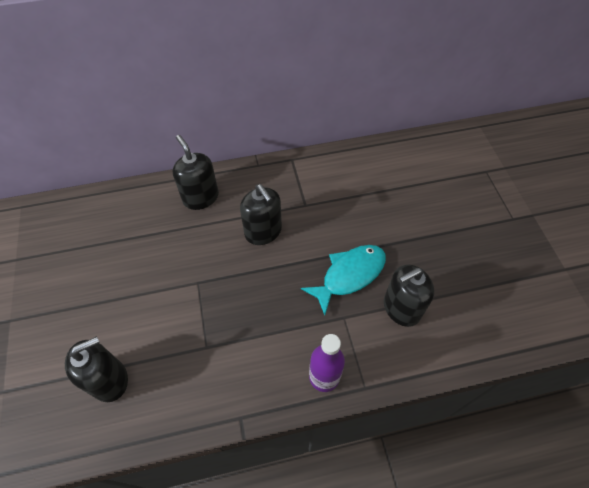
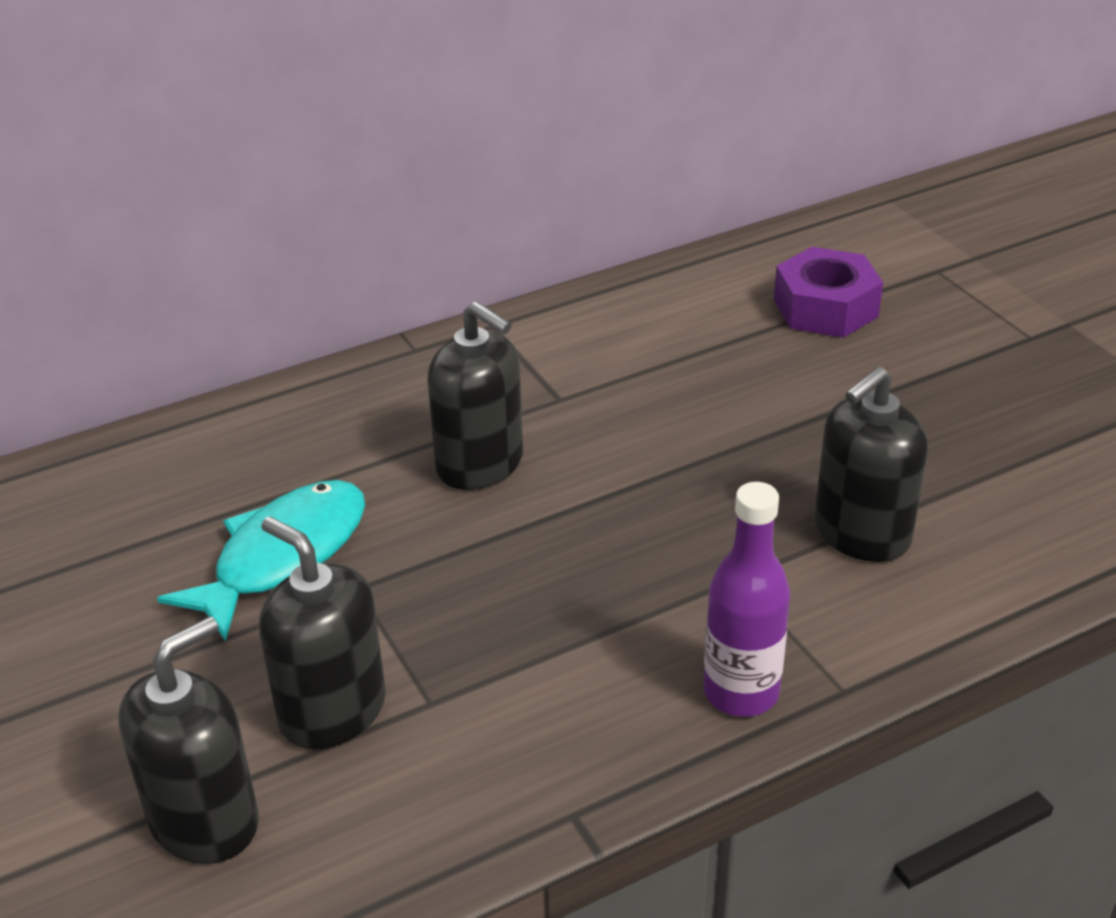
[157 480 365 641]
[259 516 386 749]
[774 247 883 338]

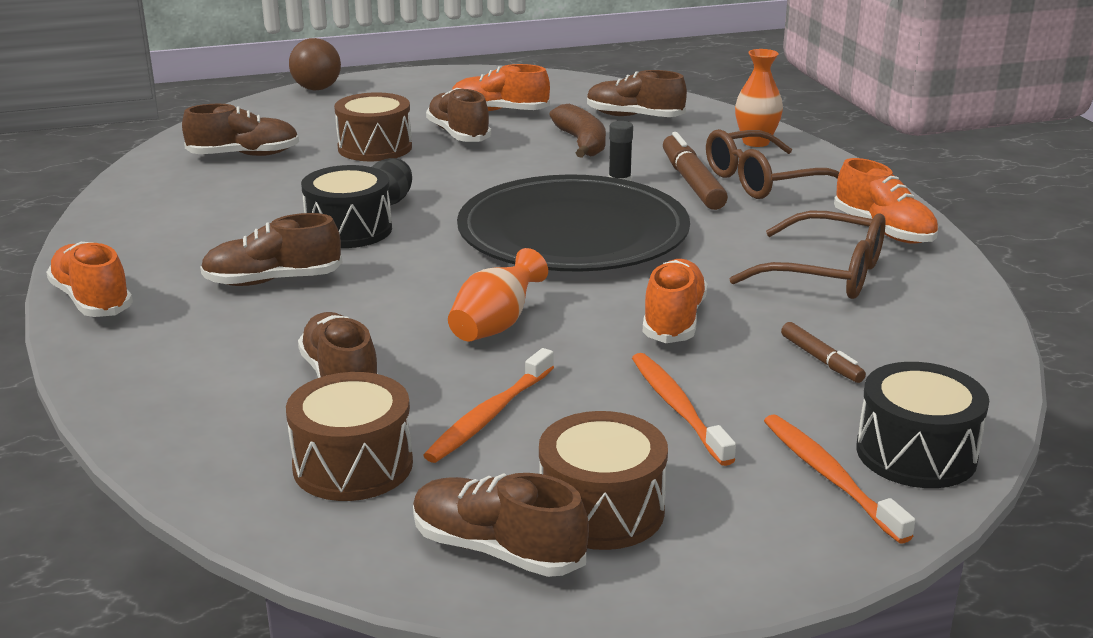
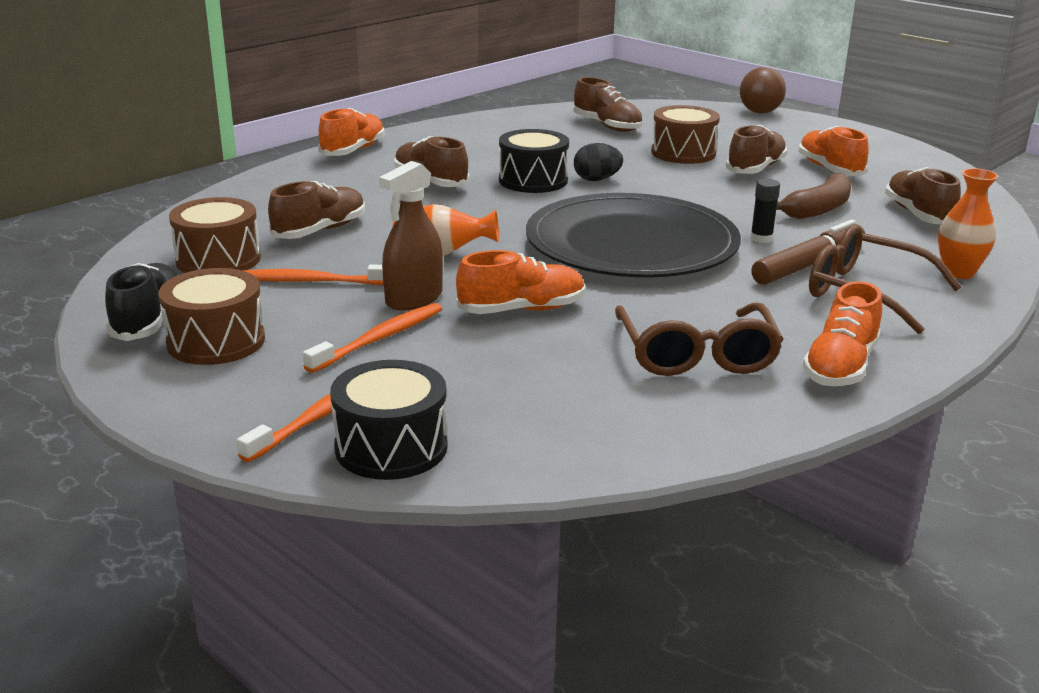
[105 263 178 341]
[379 161 443 311]
[781 322 866 383] (first image)

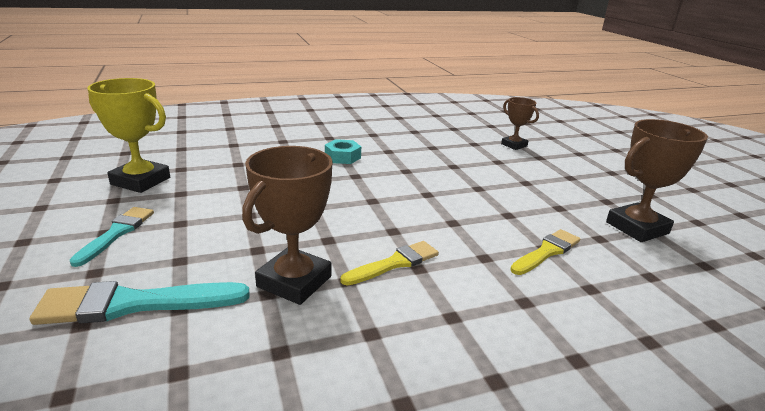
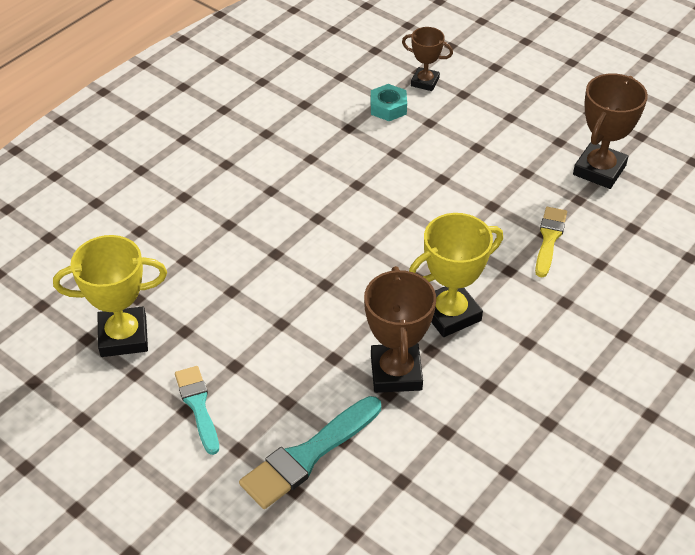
[371 84 407 121]
[409 213 503 337]

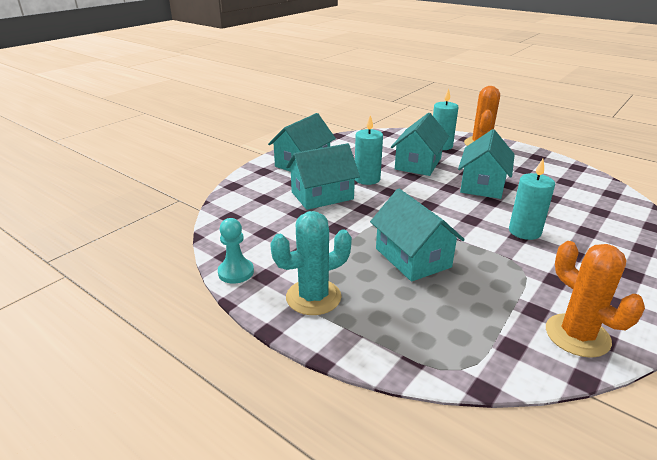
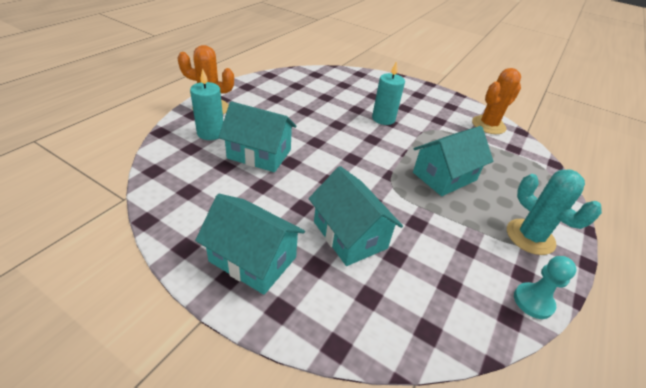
[355 115 383 185] (first image)
[458 129 515 199] (first image)

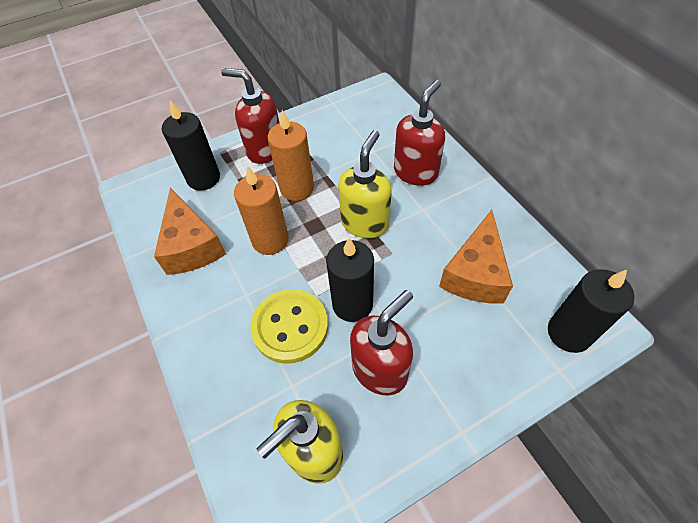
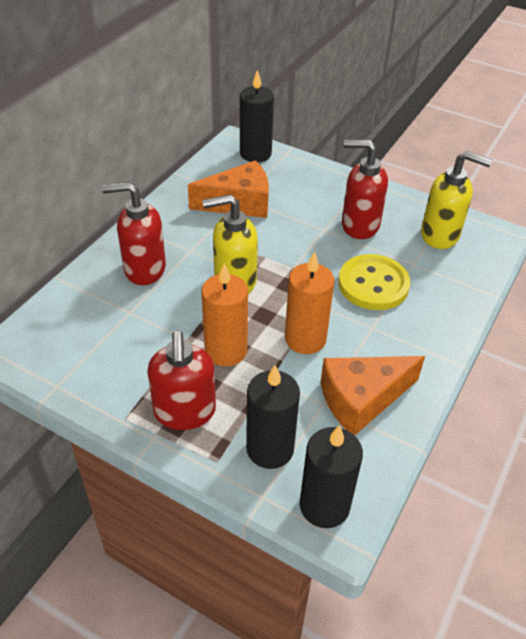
[300 425 363 528]
[321 356 425 436]

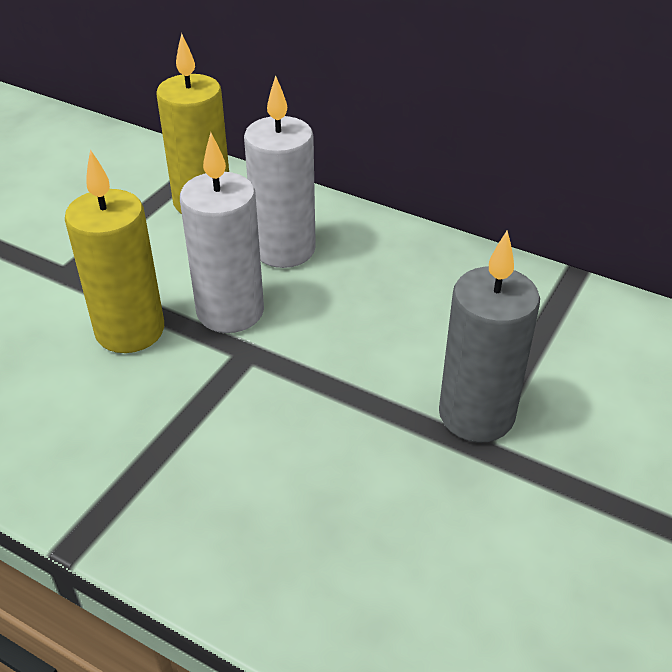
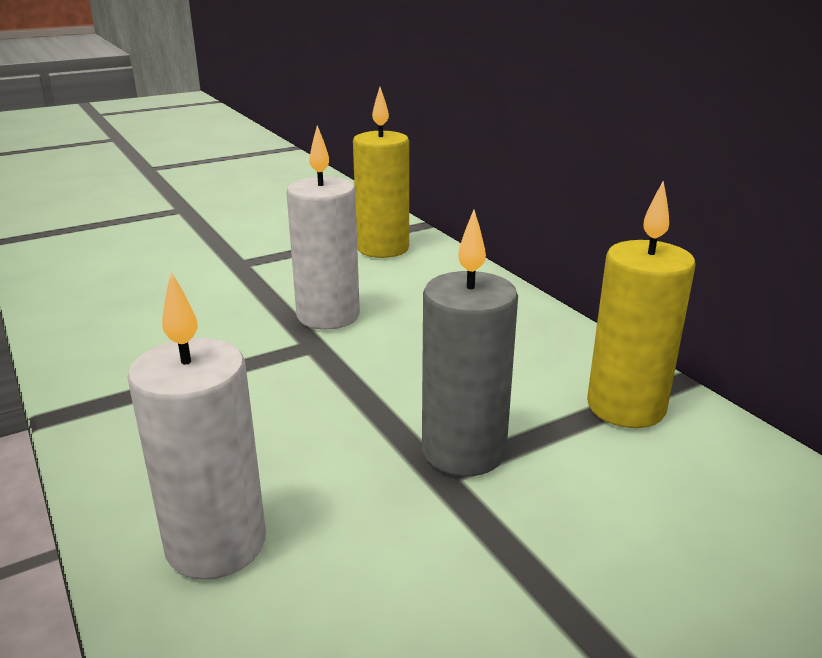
[128 272 266 580]
[587 181 696 428]

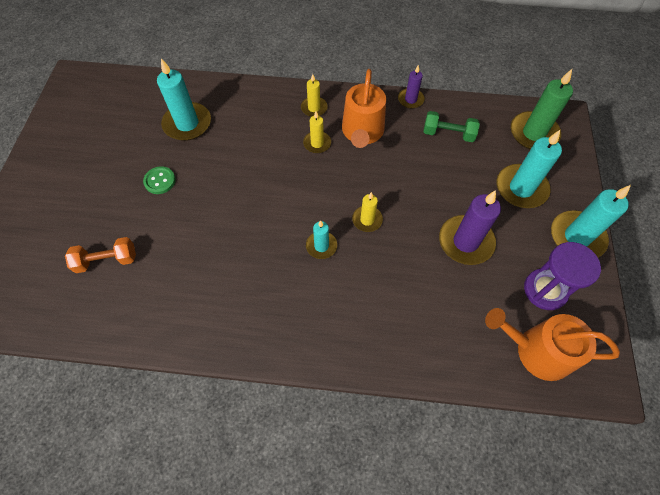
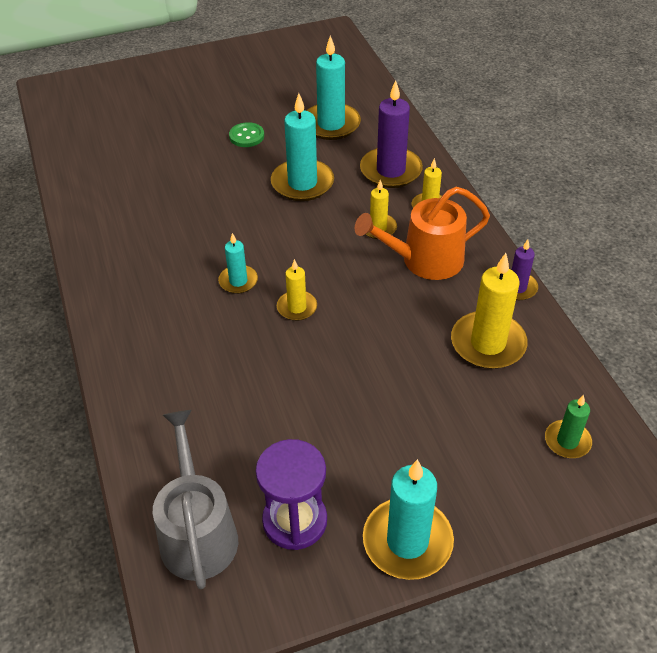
[153 410 238 589]
[271 93 334 201]
[360 81 423 188]
[451 253 528 369]
[545 395 592 458]
[65 237 136 273] (first image)

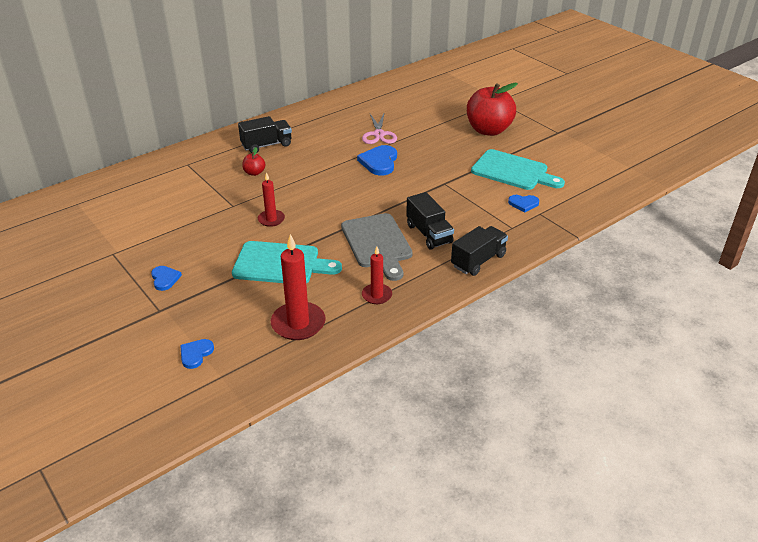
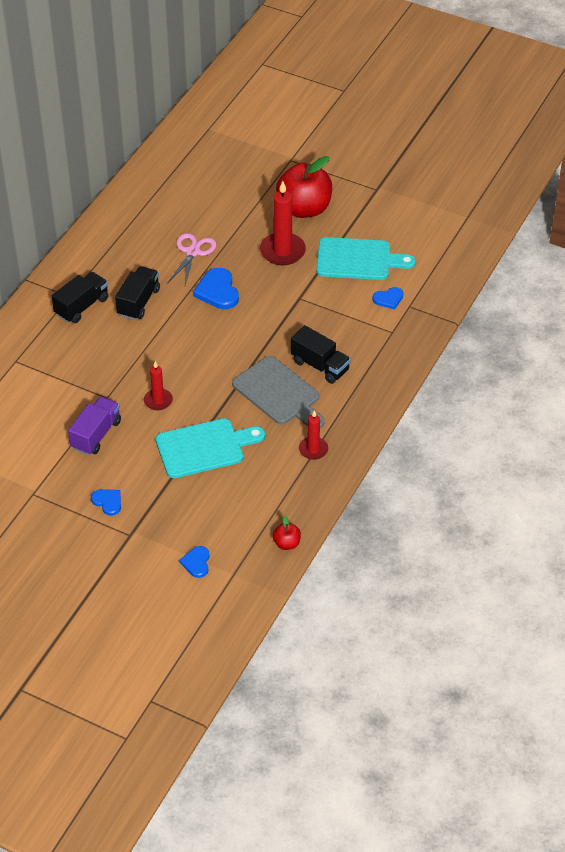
[68 396 121 455]
[115 266 160 320]
[168 233 216 285]
[260 181 306 265]
[273 516 301 550]

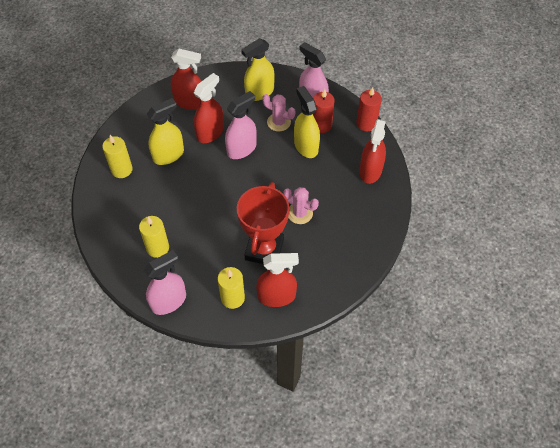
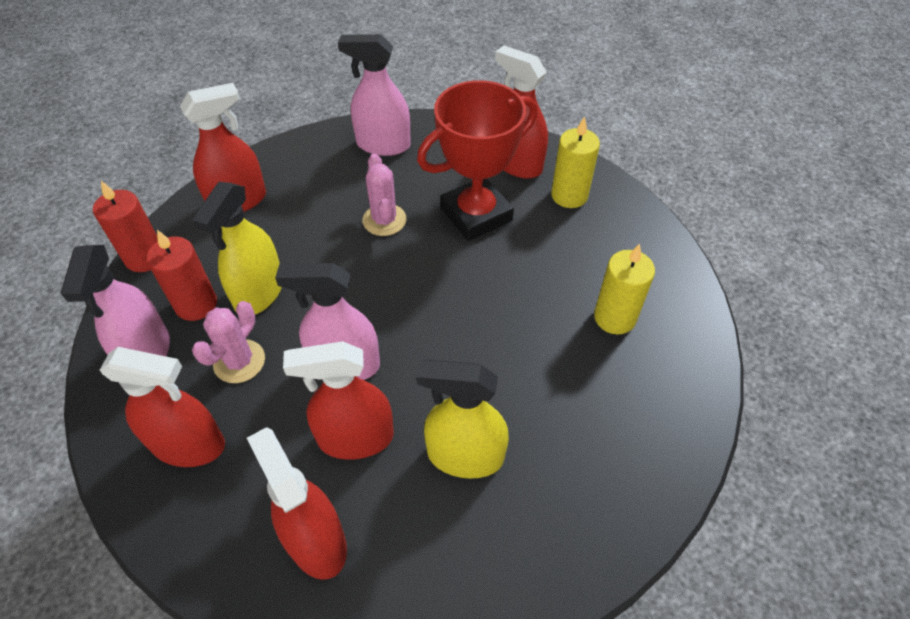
[100 347 225 467]
[192 301 265 383]
[338 34 411 156]
[102 135 133 178] (first image)

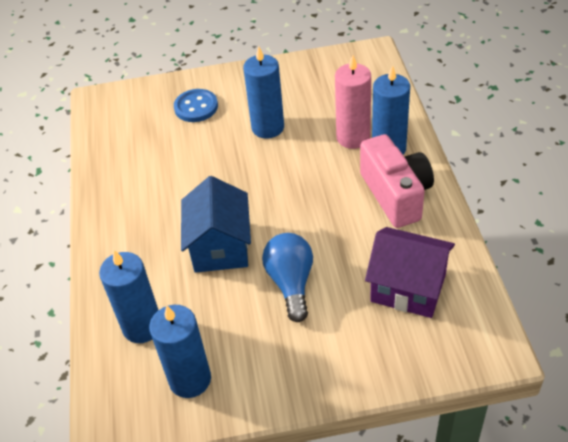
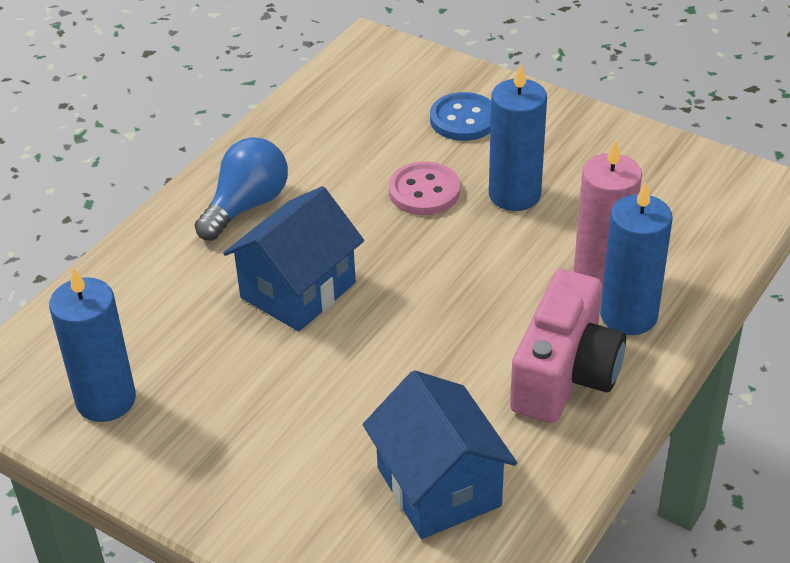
[194 137 288 241]
[363 370 517 539]
[389 161 460 215]
[99 250 158 343] (first image)

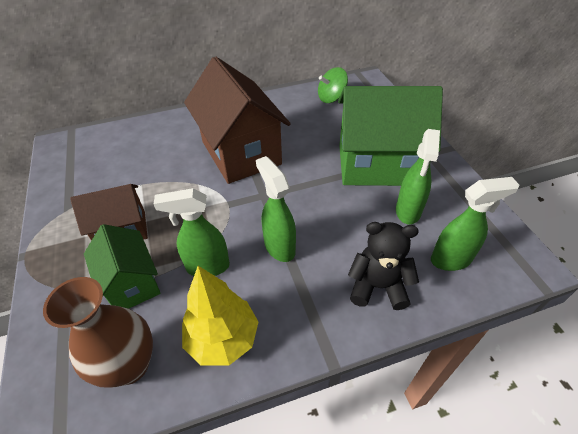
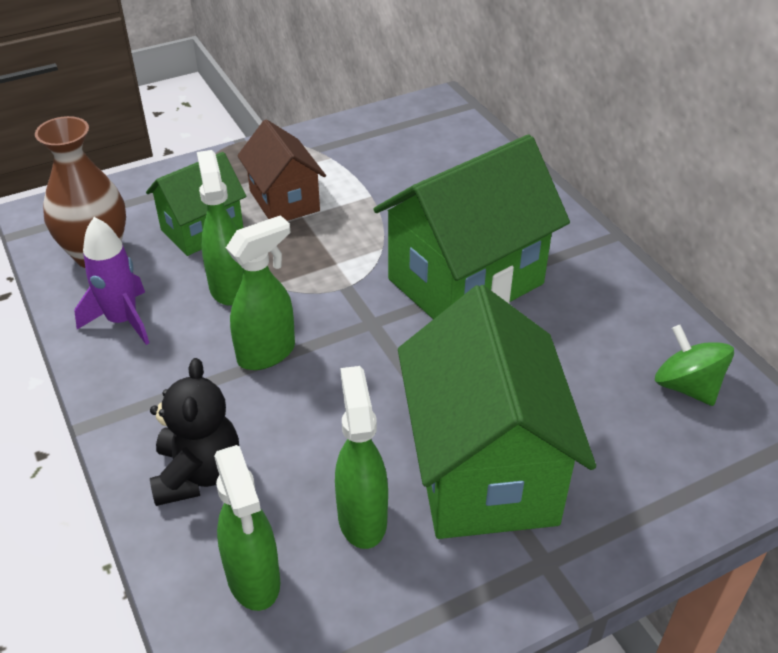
[75 217 149 345]
[335 366 388 549]
[373 135 570 319]

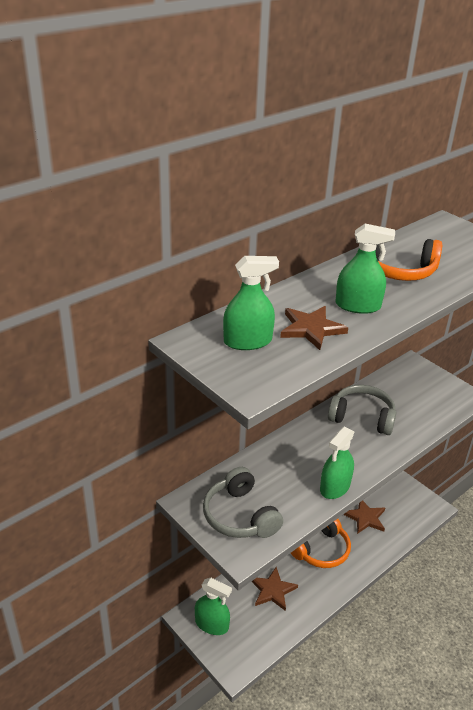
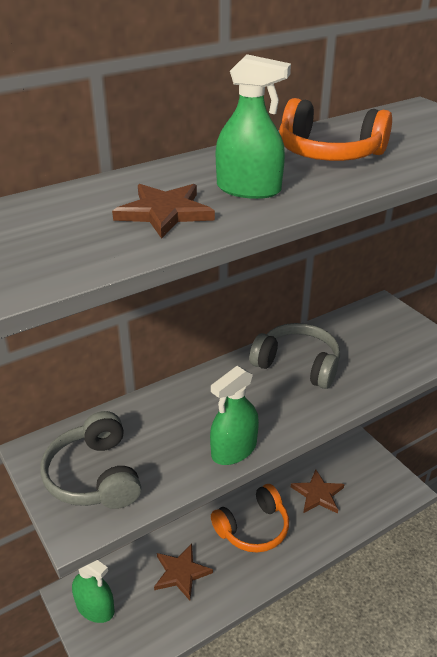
[223 256 279 350] (first image)

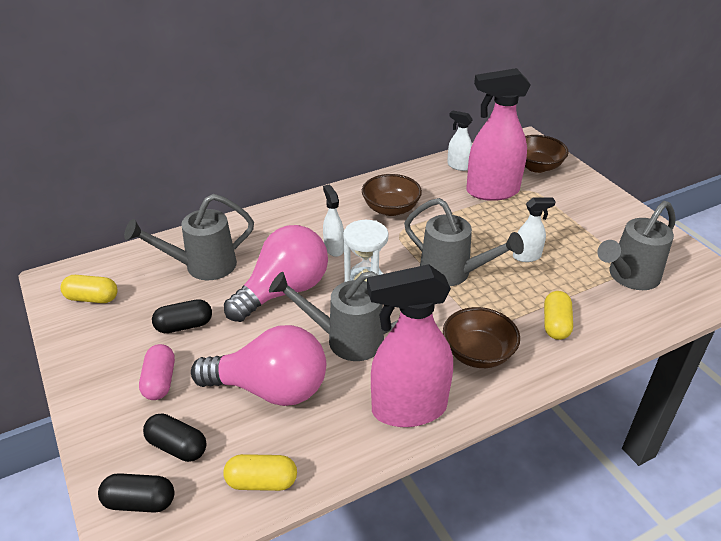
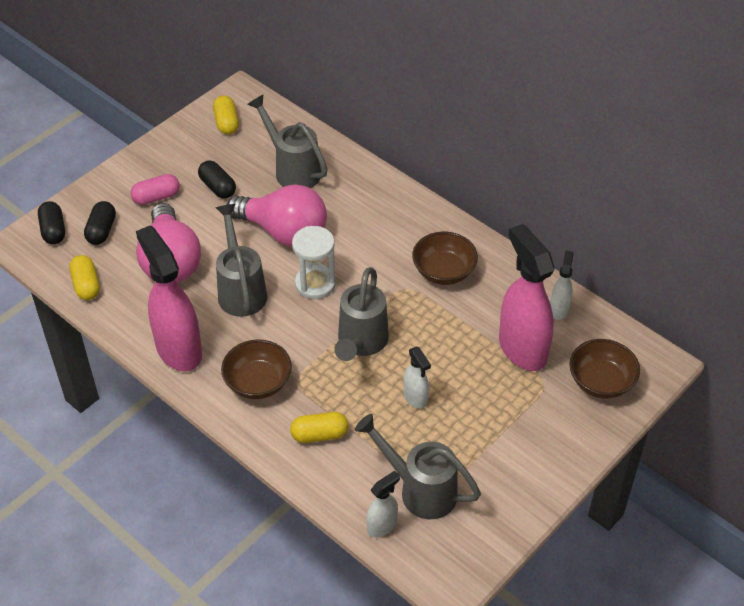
[367 471 400 537]

